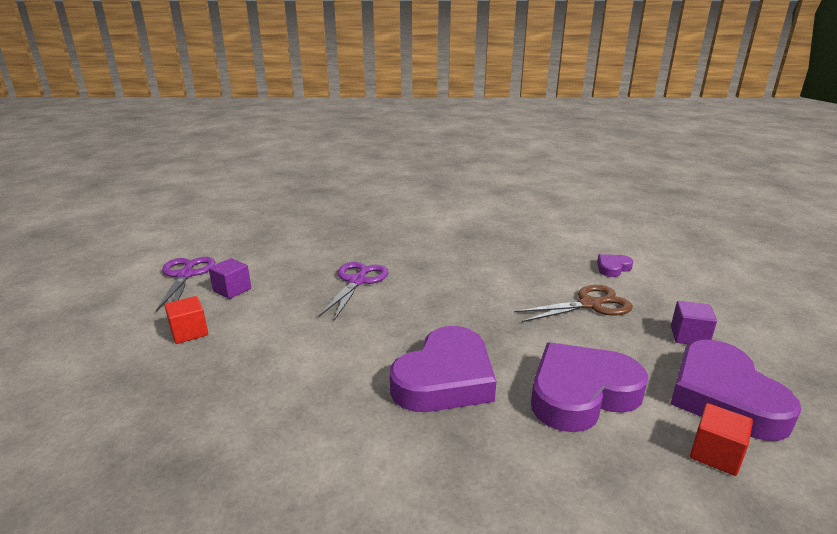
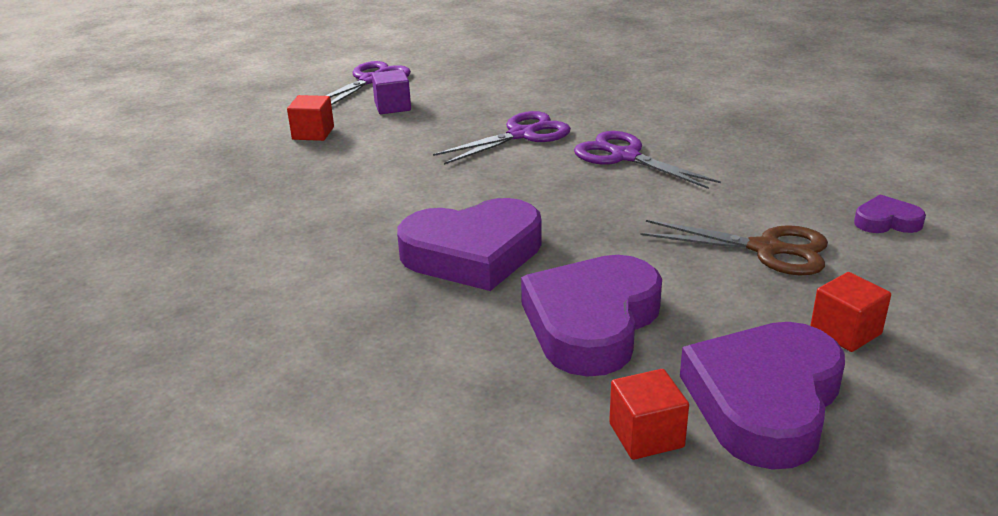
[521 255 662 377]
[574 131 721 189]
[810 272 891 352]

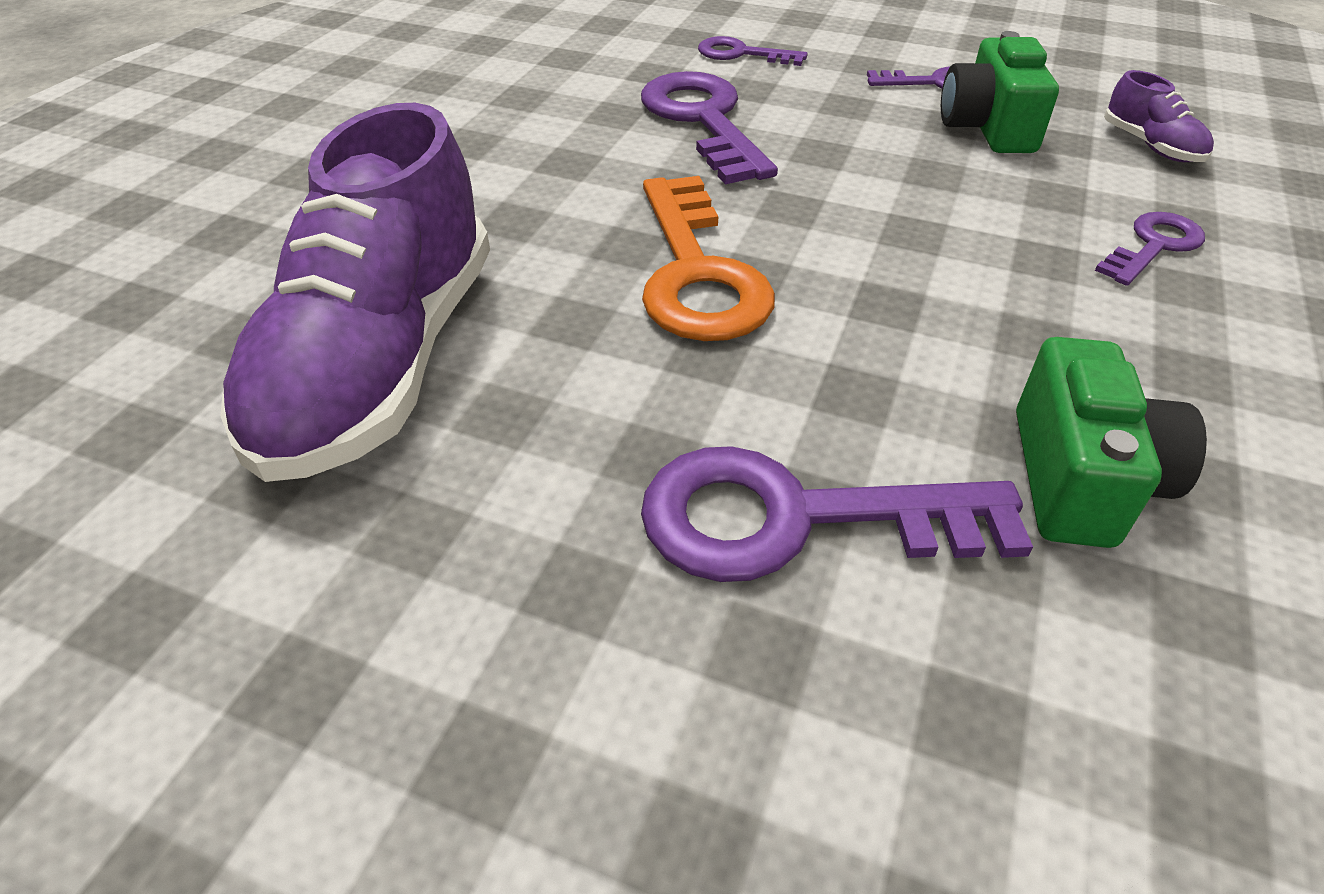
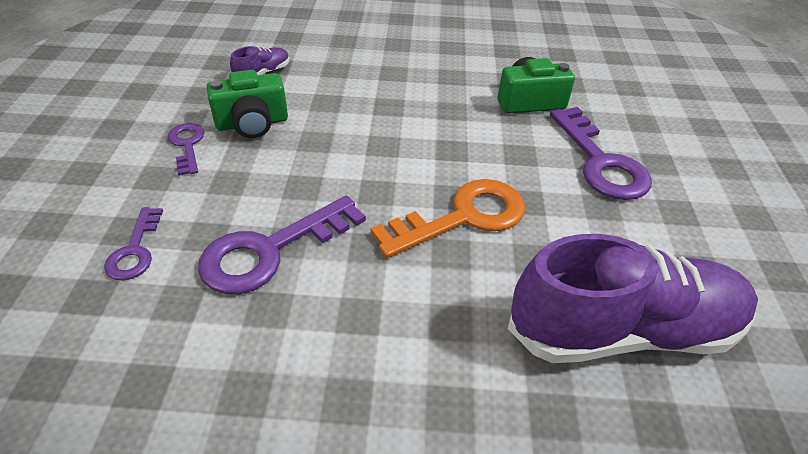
[1095 212 1205 286] (first image)

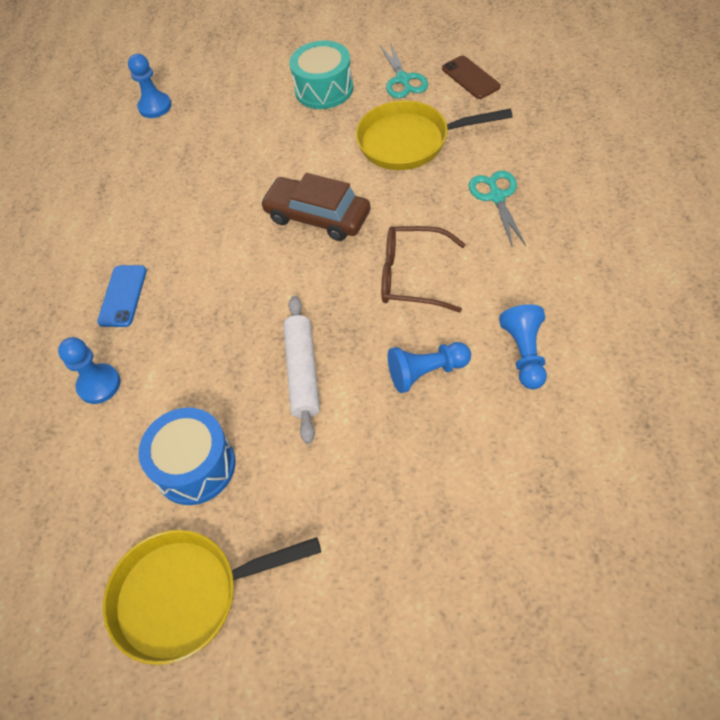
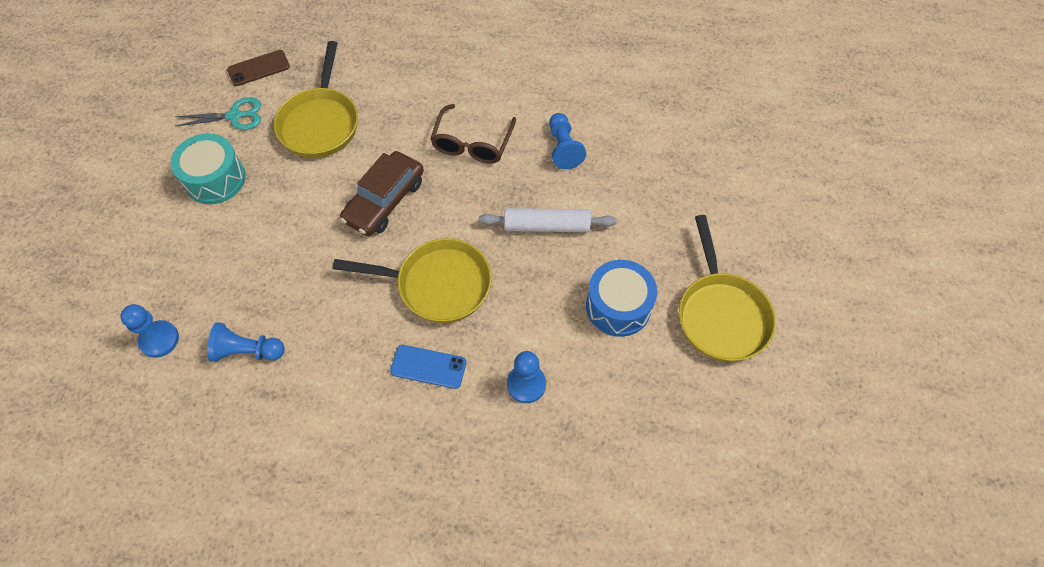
[207 322 285 362]
[333 238 492 323]
[469 171 526 248] (first image)

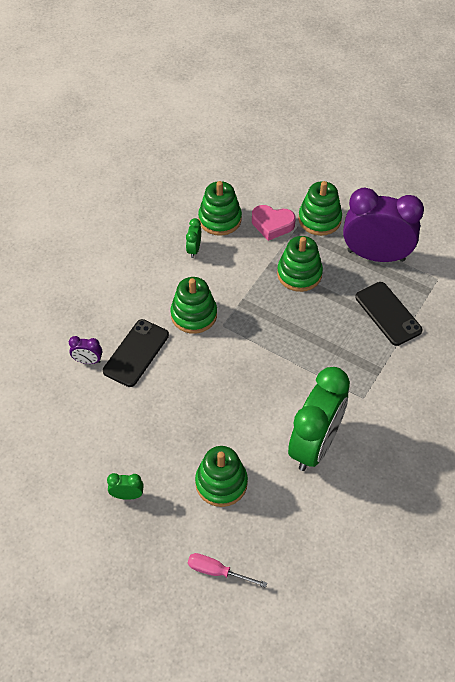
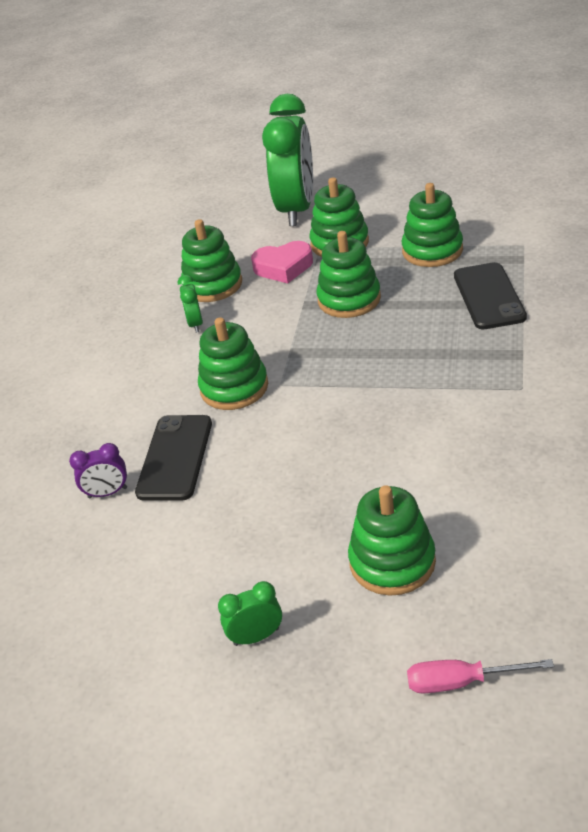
[262 94 313 226]
[402 183 463 267]
[454 262 527 329]

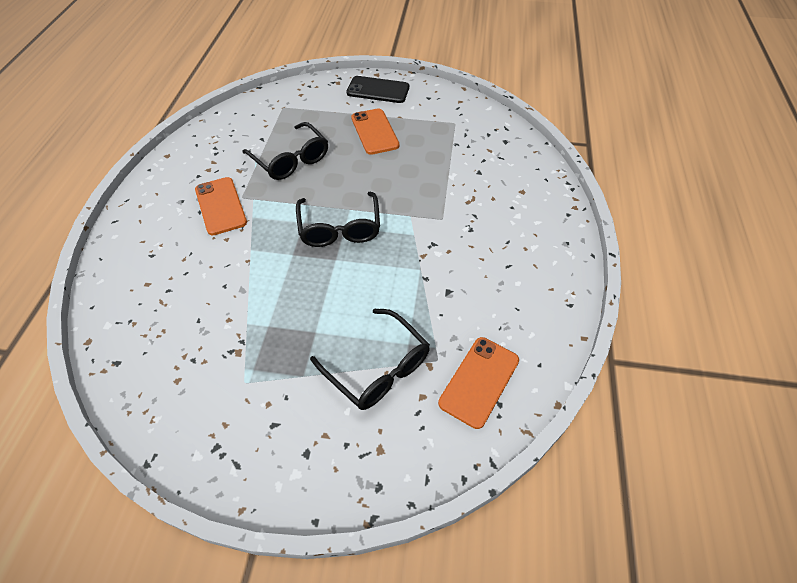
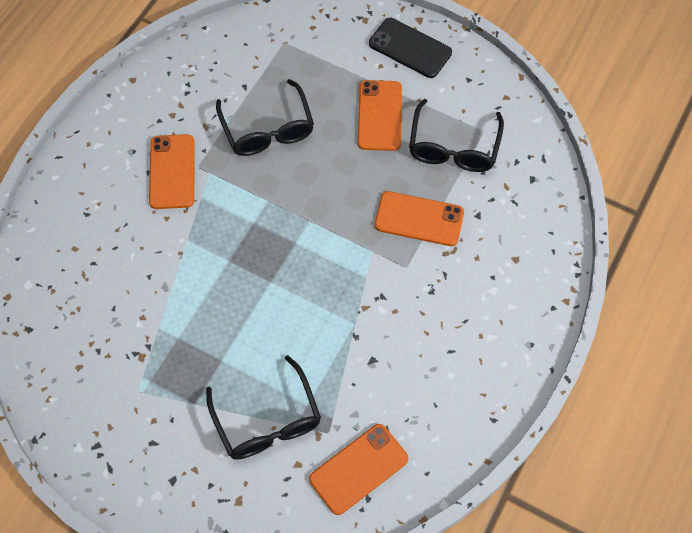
[375 191 464 246]
[409 99 504 172]

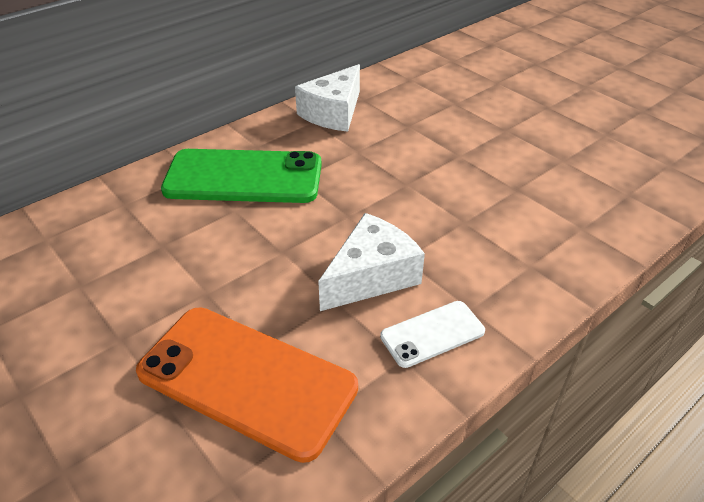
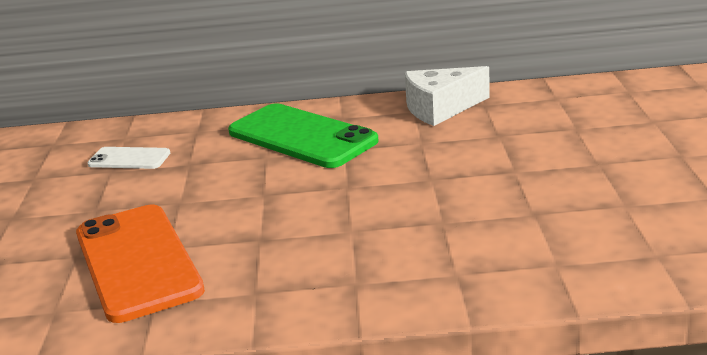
[87 147 170 169]
[318 213 425 311] (first image)

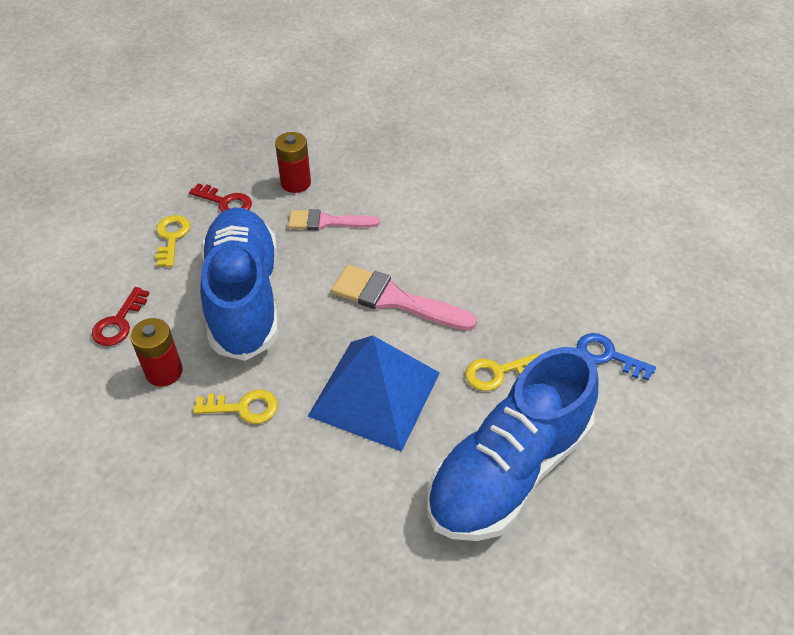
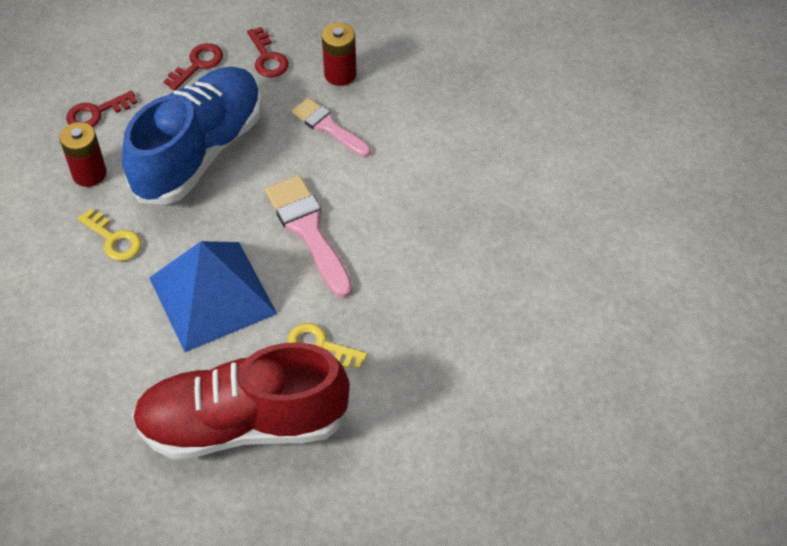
[132 343 350 459]
[164 43 223 91]
[577 333 656 381] (first image)

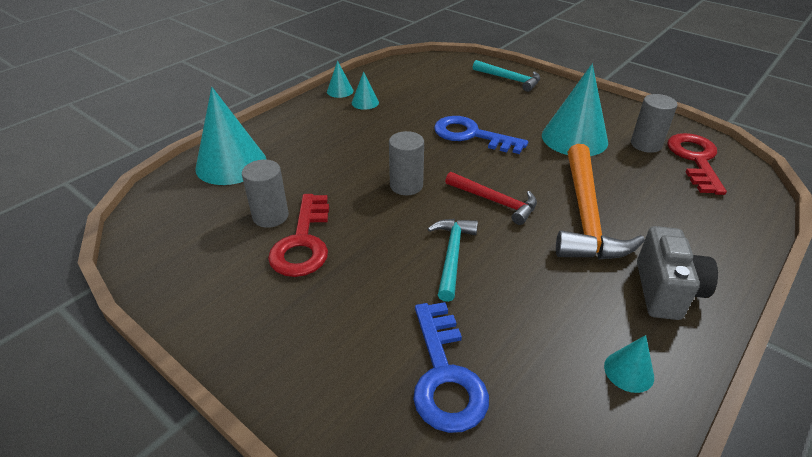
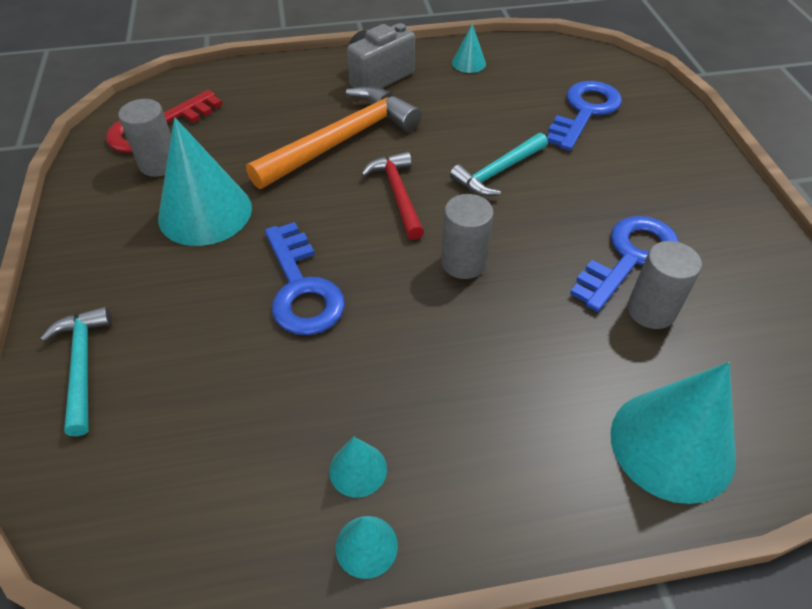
[570 216 679 312]

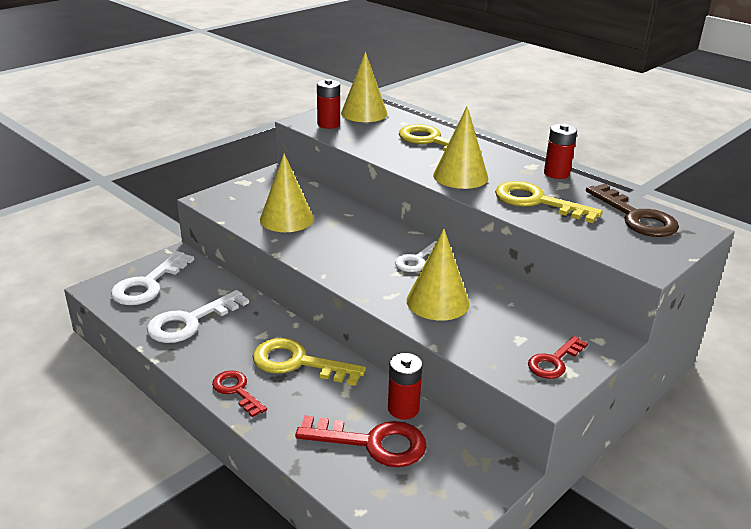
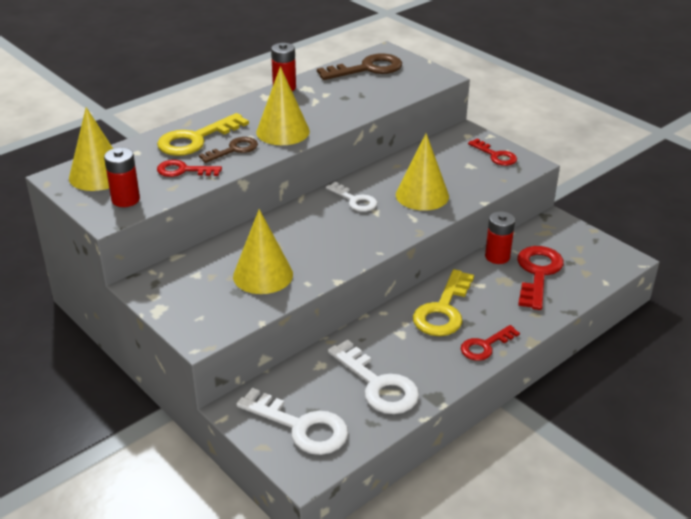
[157 160 222 177]
[199 137 258 163]
[495 181 603 223] (first image)

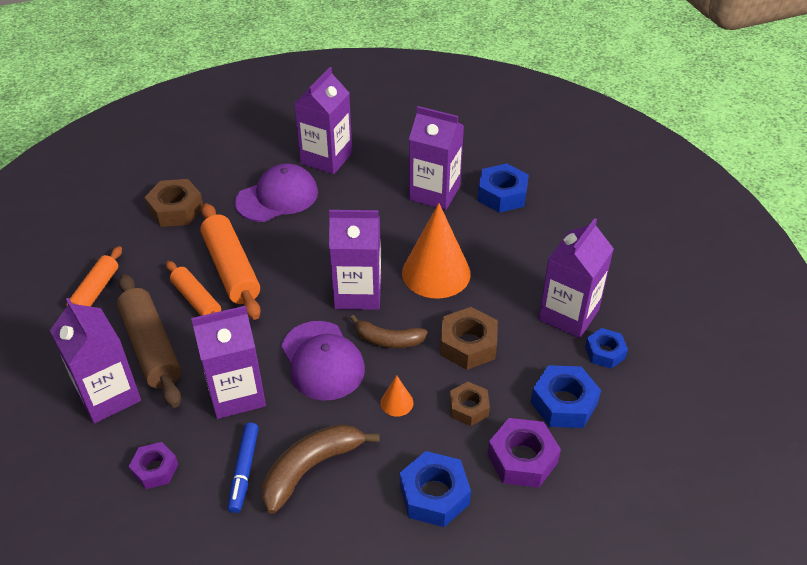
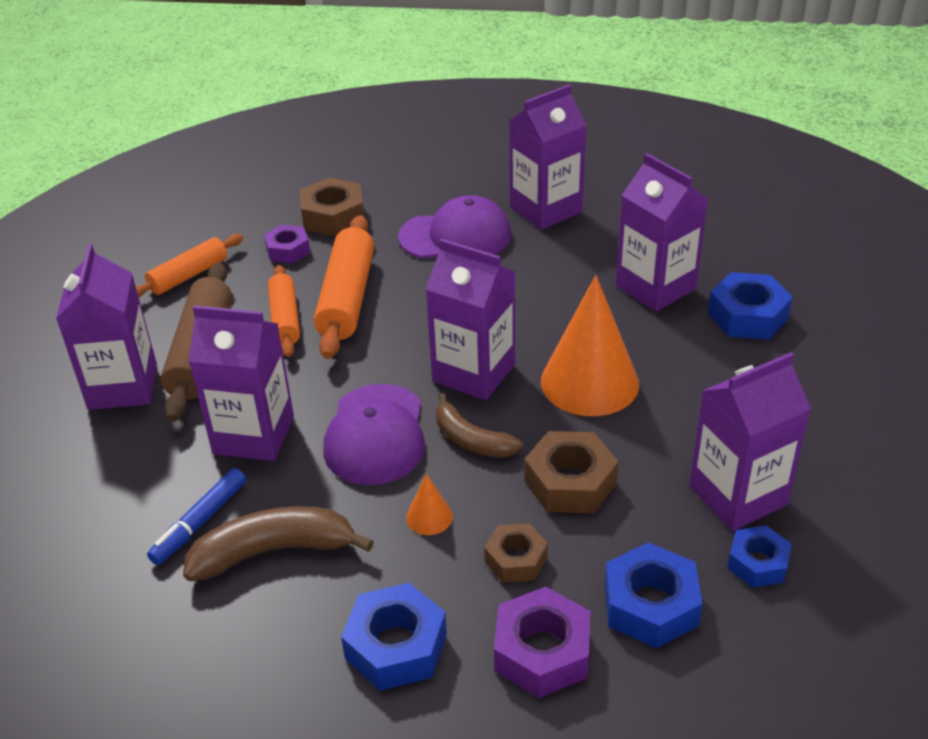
[264 225 310 264]

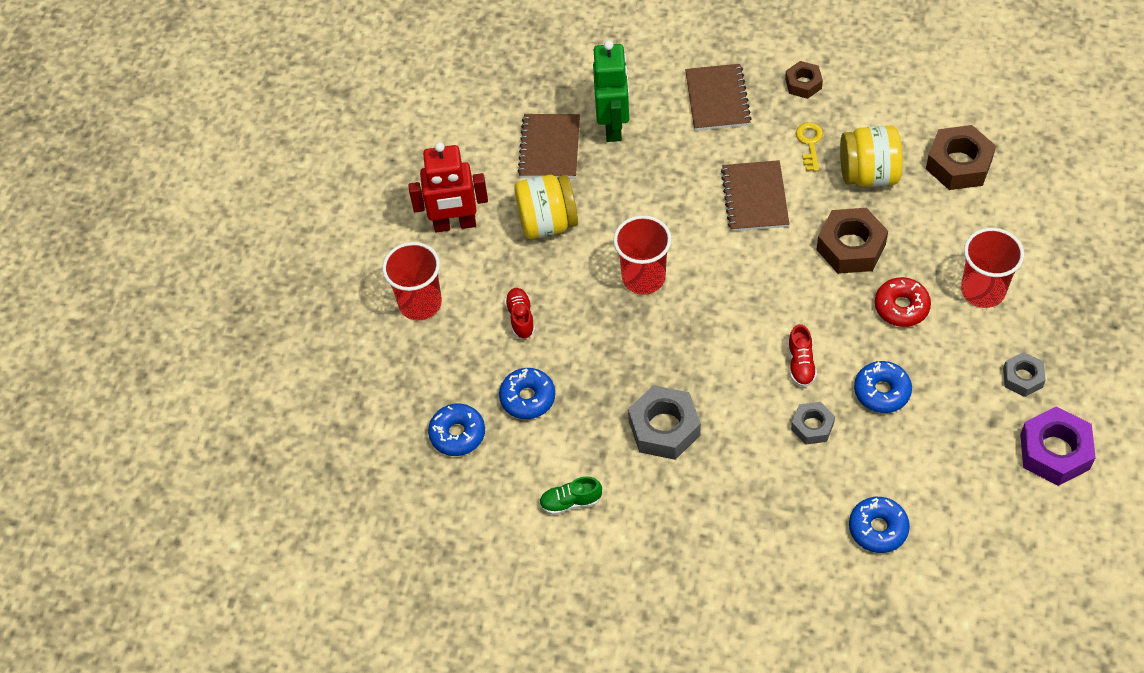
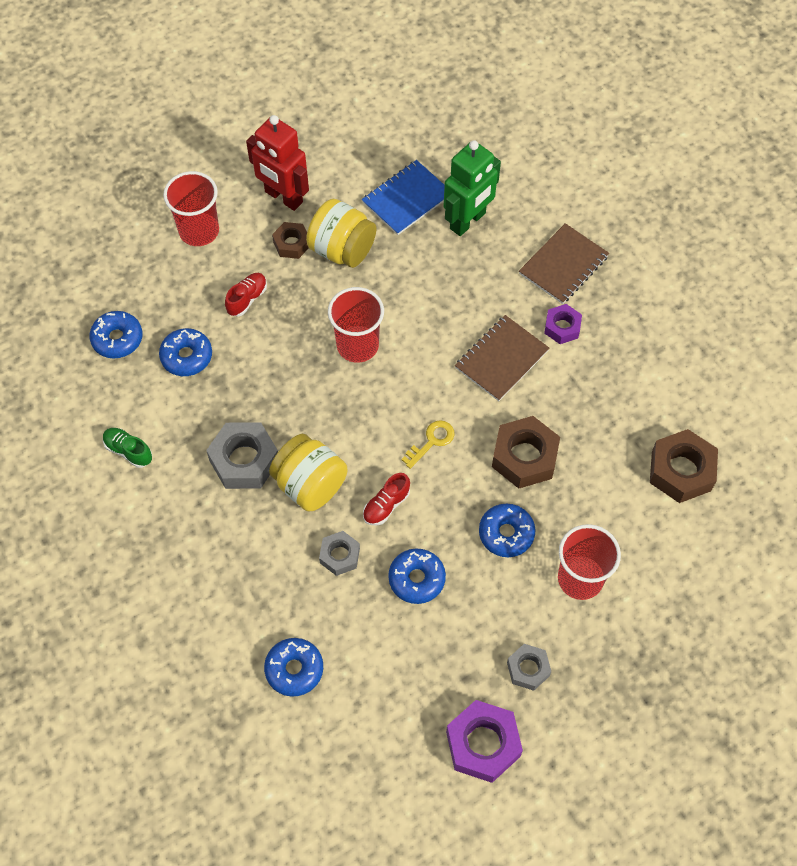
[269 434 347 512]
[272 222 309 259]
[362 160 445 235]
[401 420 454 469]
[479 504 536 557]
[544 304 582 344]

